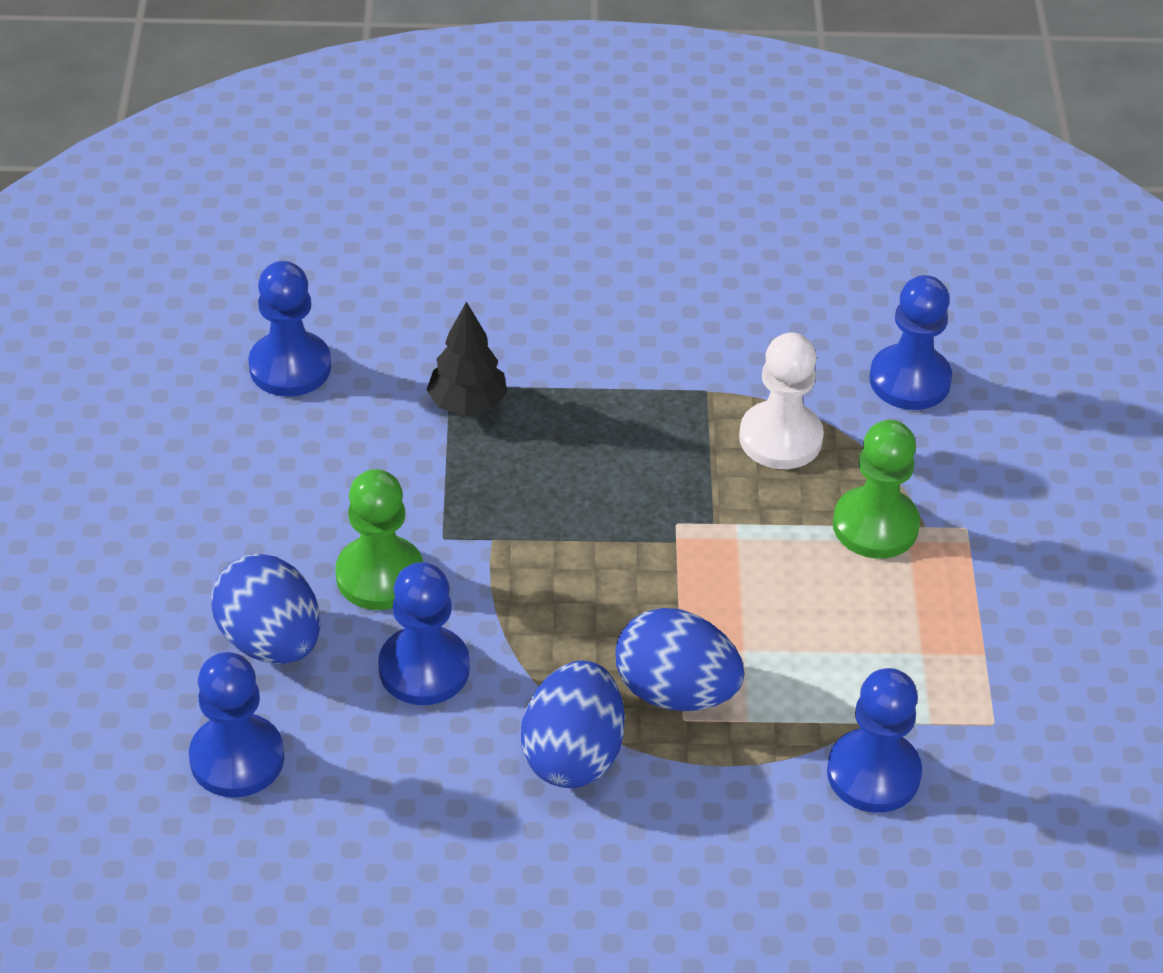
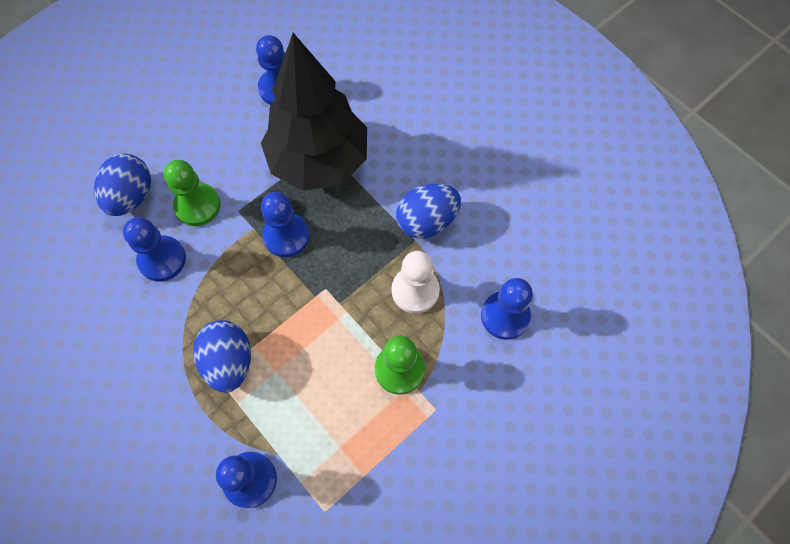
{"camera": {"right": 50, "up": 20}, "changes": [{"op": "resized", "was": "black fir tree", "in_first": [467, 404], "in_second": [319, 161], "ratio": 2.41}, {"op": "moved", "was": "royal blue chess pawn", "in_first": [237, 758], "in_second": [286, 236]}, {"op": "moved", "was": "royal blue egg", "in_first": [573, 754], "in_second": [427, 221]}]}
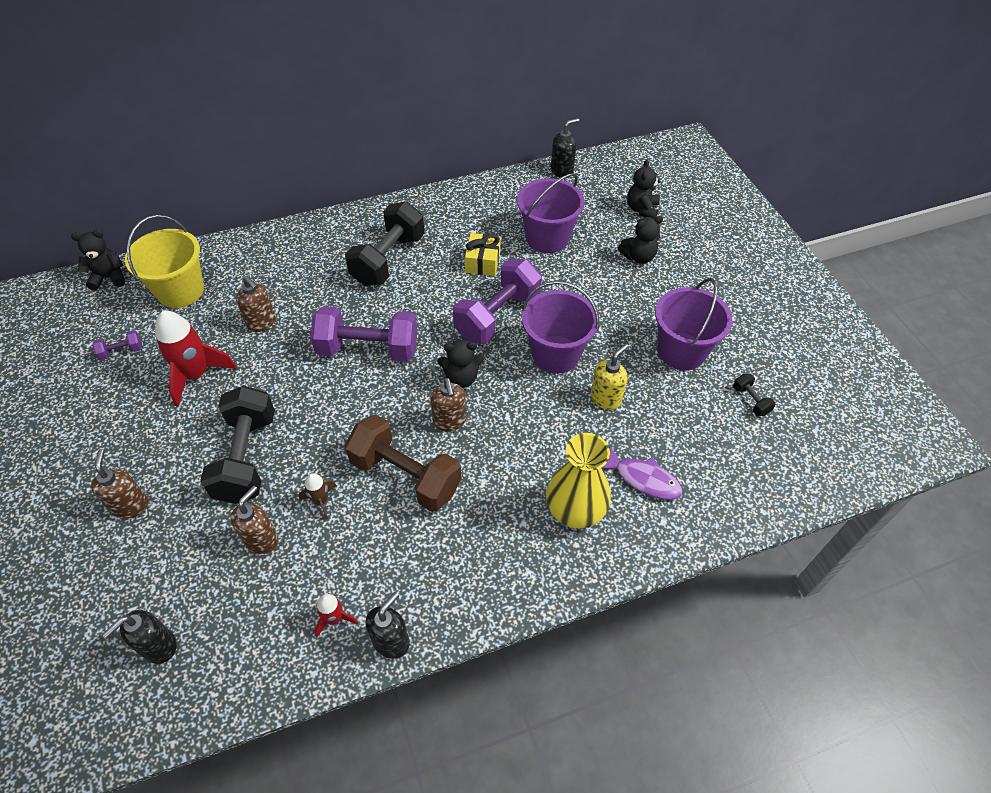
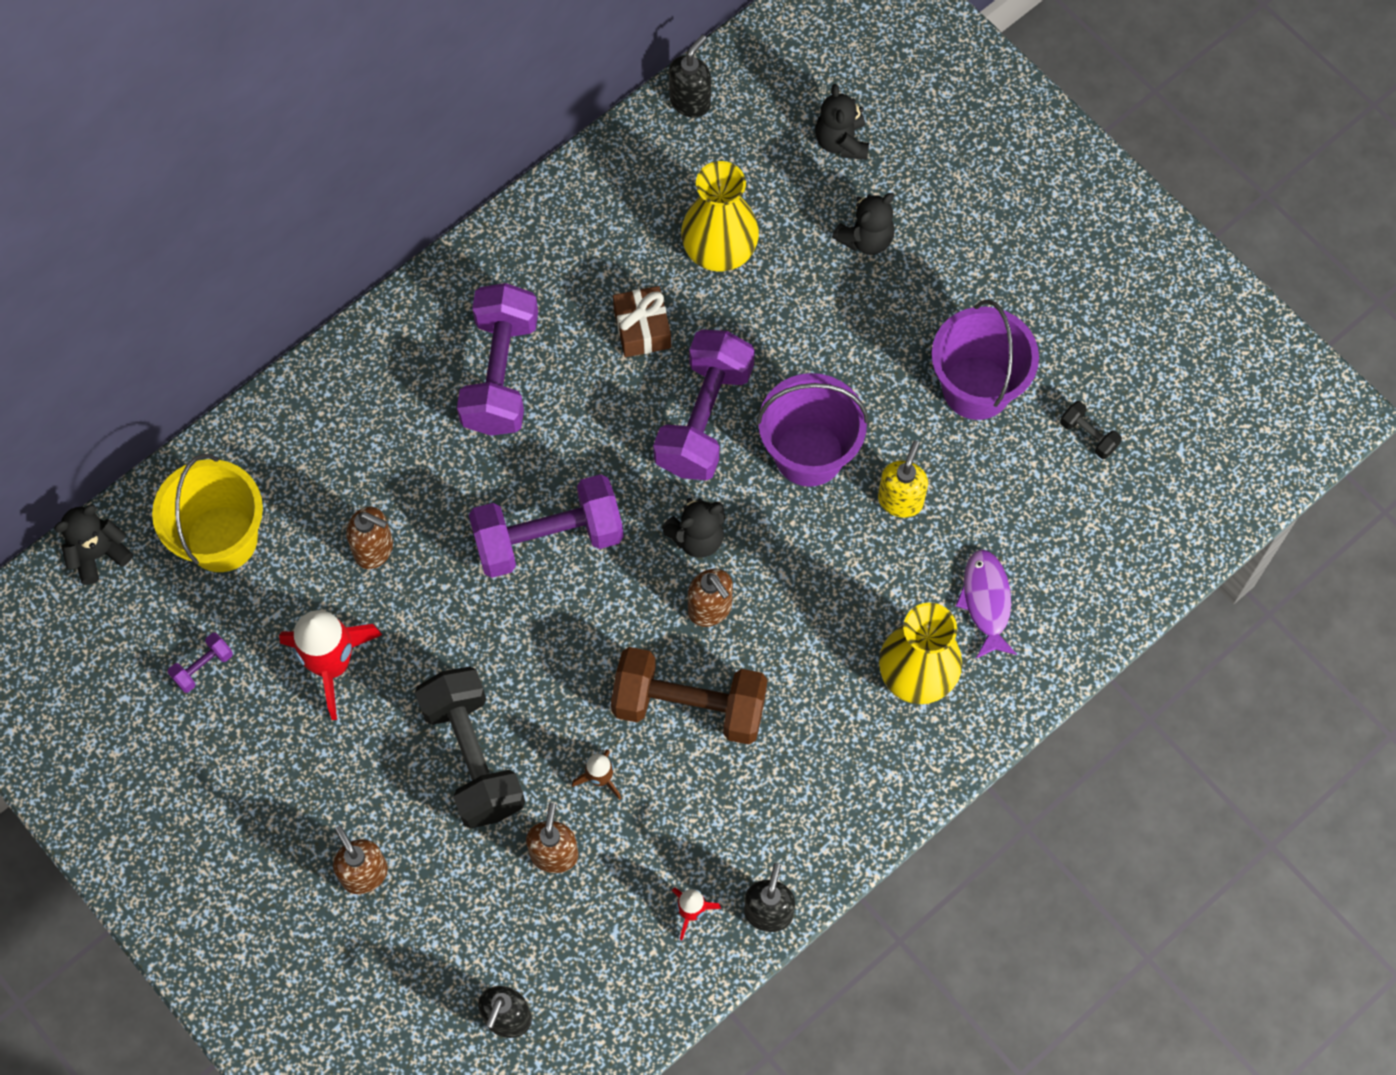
{"camera": {"right": -20, "up": 15}, "changes": [{"op": "replaced", "was": "royal purple sand bucket", "now": "yellow flower vase", "in_first": [547, 238], "in_second": [719, 249]}, {"op": "recoloured", "was": "black free weight", "now": "royal purple free weight", "in_first": [388, 260], "in_second": [501, 374]}, {"op": "recoloured", "was": "yellow wrapped gift", "now": "russet wrapped gift", "in_first": [482, 262], "in_second": [642, 329]}, {"op": "turned", "was": "royal purple fish figure", "in_first": [643, 479], "in_second": [986, 601], "clockwise": -105}]}
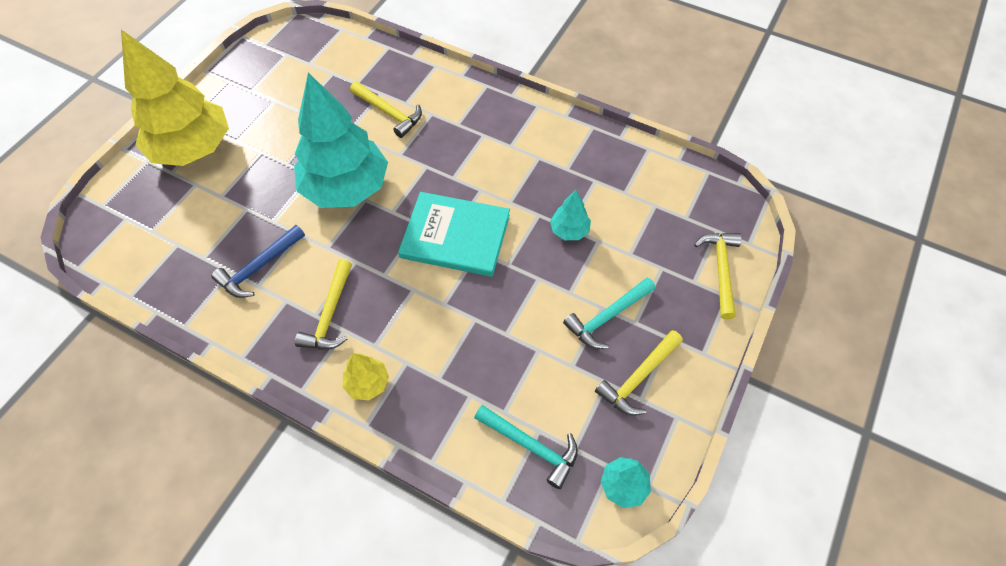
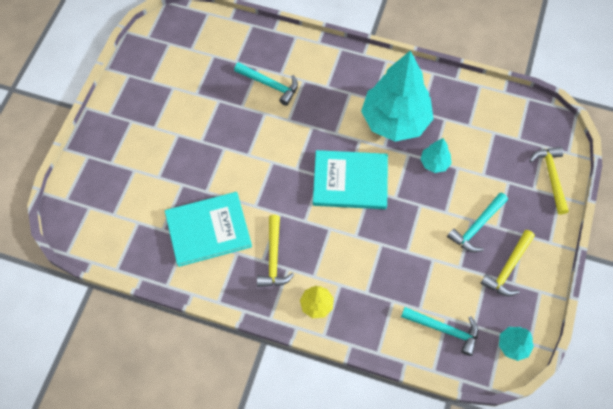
{"camera": {"right": -10, "up": 5}, "changes": [{"op": "removed", "was": "yellow fir tree", "in_first": [193, 149]}, {"op": "moved", "was": "teal fir tree", "in_first": [346, 188], "in_second": [395, 120]}, {"op": "recoloured", "was": "yellow claw hammer", "now": "teal claw hammer", "in_first": [389, 113], "in_second": [269, 84]}, {"op": "replaced", "was": "royal blue claw hammer", "now": "teal hardcover", "in_first": [259, 267], "in_second": [208, 230]}]}
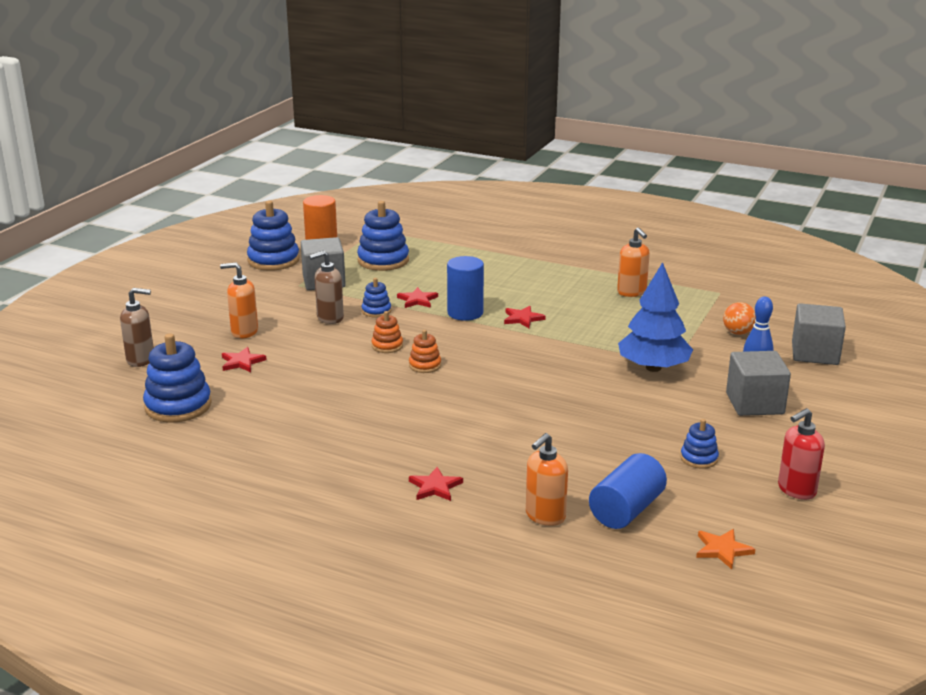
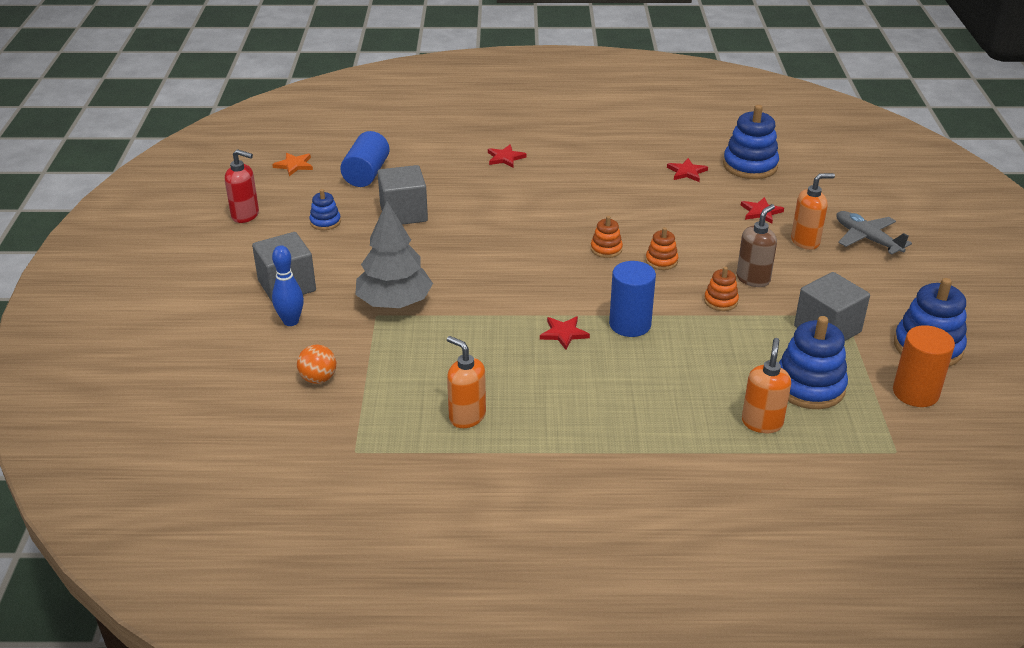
{"camera": {"right": 155, "up": 10}, "changes": [{"op": "recoloured", "was": "royal blue fir tree", "now": "grey fir tree", "in_first": [653, 368], "in_second": [394, 303]}, {"op": "recoloured", "was": "royal blue ring stacker", "now": "orange ring stacker", "in_first": [376, 311], "in_second": [720, 301]}, {"op": "moved", "was": "red star", "in_first": [417, 300], "in_second": [687, 172]}, {"op": "removed", "was": "russet soap dispenser", "in_first": [141, 360]}, {"op": "moved", "was": "grey cube", "in_first": [815, 353], "in_second": [403, 213]}, {"op": "turned", "was": "red soap dispenser", "in_first": [796, 490], "in_second": [245, 215], "clockwise": 75}, {"op": "moved", "was": "orange soap dispenser", "in_first": [545, 516], "in_second": [762, 423]}, {"op": "added", "now": "grey plane", "in_second": [867, 239]}]}
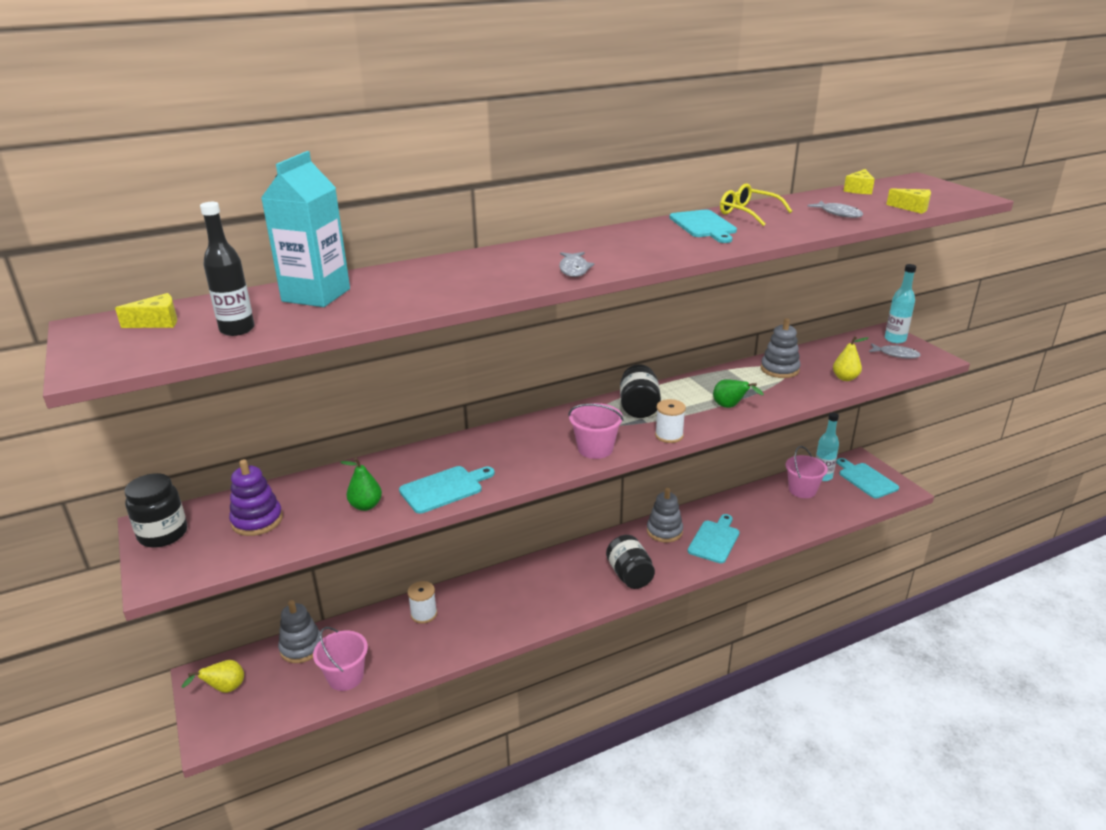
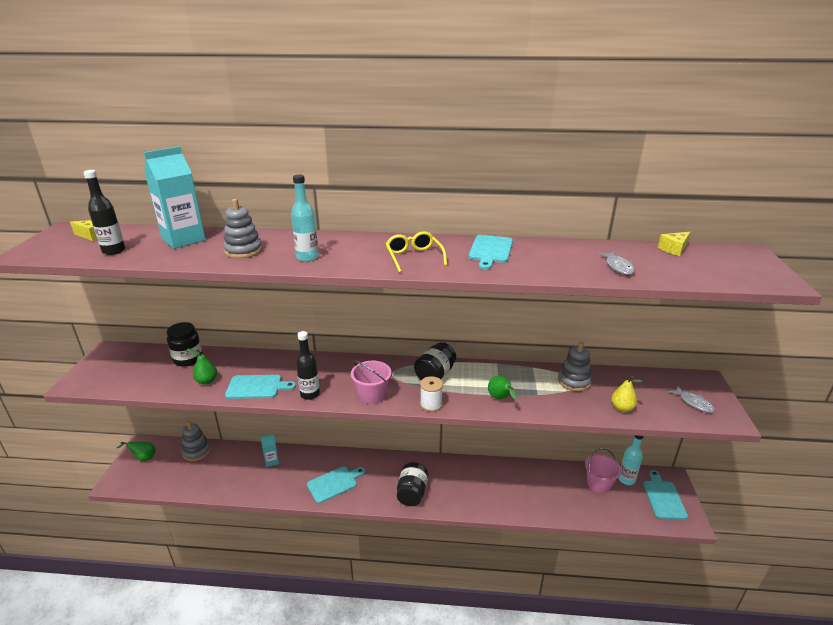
{"camera": {"right": 30, "up": 0}, "changes": [{"op": "moved", "was": "yellow spectacles", "in_first": [748, 213], "in_second": [414, 257]}, {"op": "removed", "was": "yellow cheese", "in_first": [912, 208]}, {"op": "removed", "was": "grey fish figure", "in_first": [574, 269]}, {"op": "moved", "was": "teal bottle", "in_first": [895, 339], "in_second": [307, 257]}, {"op": "removed", "was": "royal purple ring stacker", "in_first": [257, 520]}, {"op": "moved", "was": "black jam jar", "in_first": [163, 534], "in_second": [188, 359]}, {"op": "moved", "was": "grey ring stacker", "in_first": [664, 531], "in_second": [243, 250]}, {"op": "moved", "was": "teal chopping board", "in_first": [714, 540], "in_second": [334, 483]}, {"op": "replaced", "was": "pure white reel of thread", "now": "teal juice carton", "in_first": [424, 614], "in_second": [272, 461]}, {"op": "removed", "was": "pink sand bucket", "in_first": [345, 677]}, {"op": "recoloured", "was": "yellow pear fruit", "now": "emerald pear fruit", "in_first": [224, 689], "in_second": [143, 458]}, {"op": "added", "now": "black bottle", "in_second": [310, 394]}]}
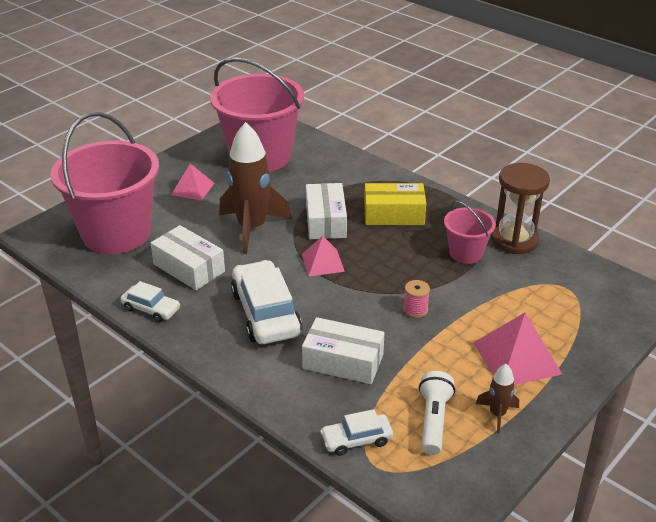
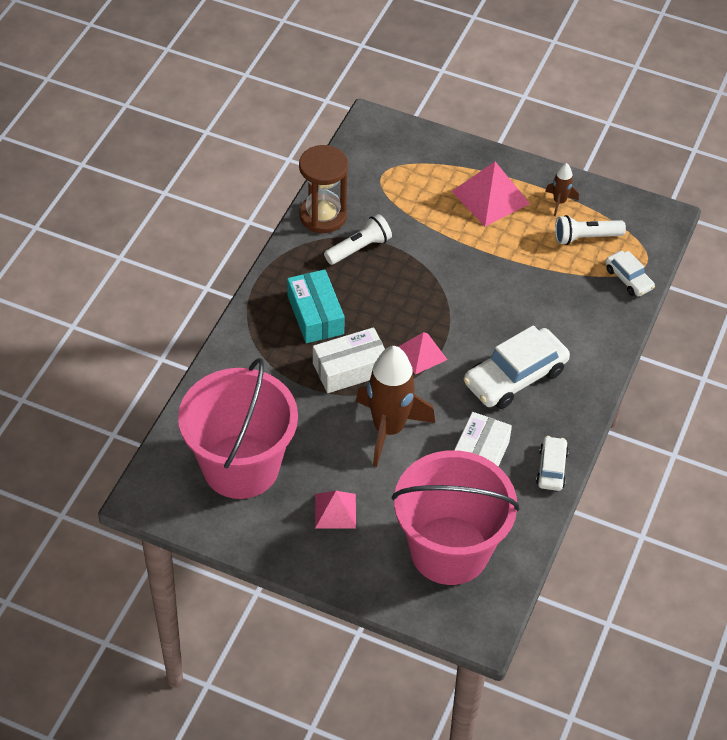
{"camera": {"right": -110, "up": 15}, "changes": [{"op": "recoloured", "was": "yellow package", "now": "teal package", "in_first": [393, 214], "in_second": [315, 315]}, {"op": "replaced", "was": "pink sand bucket", "now": "pure white flashlight", "in_first": [466, 253], "in_second": [359, 248]}, {"op": "removed", "was": "pink reel of thread", "in_first": [415, 310]}, {"op": "removed", "was": "pure white package", "in_first": [343, 361]}]}
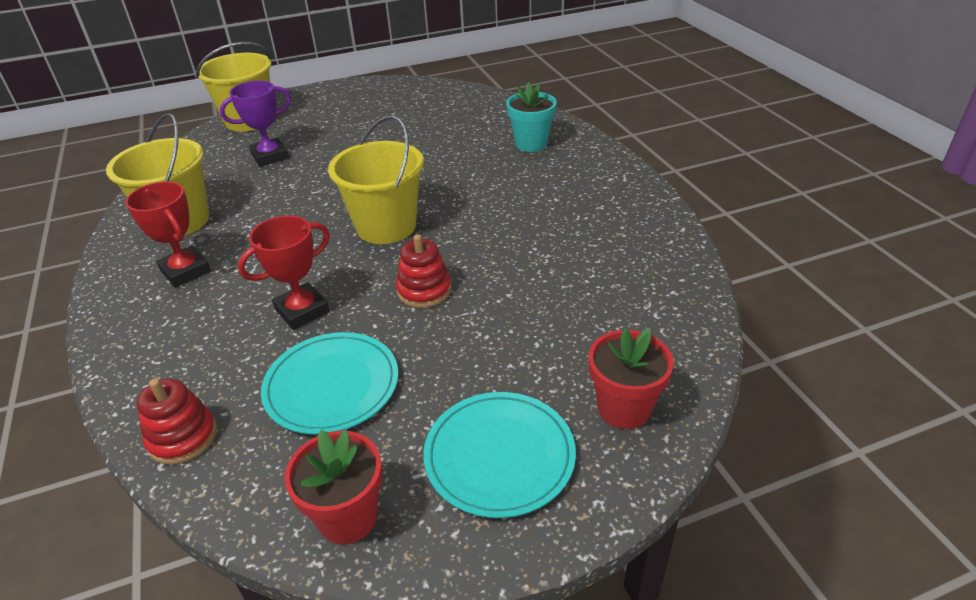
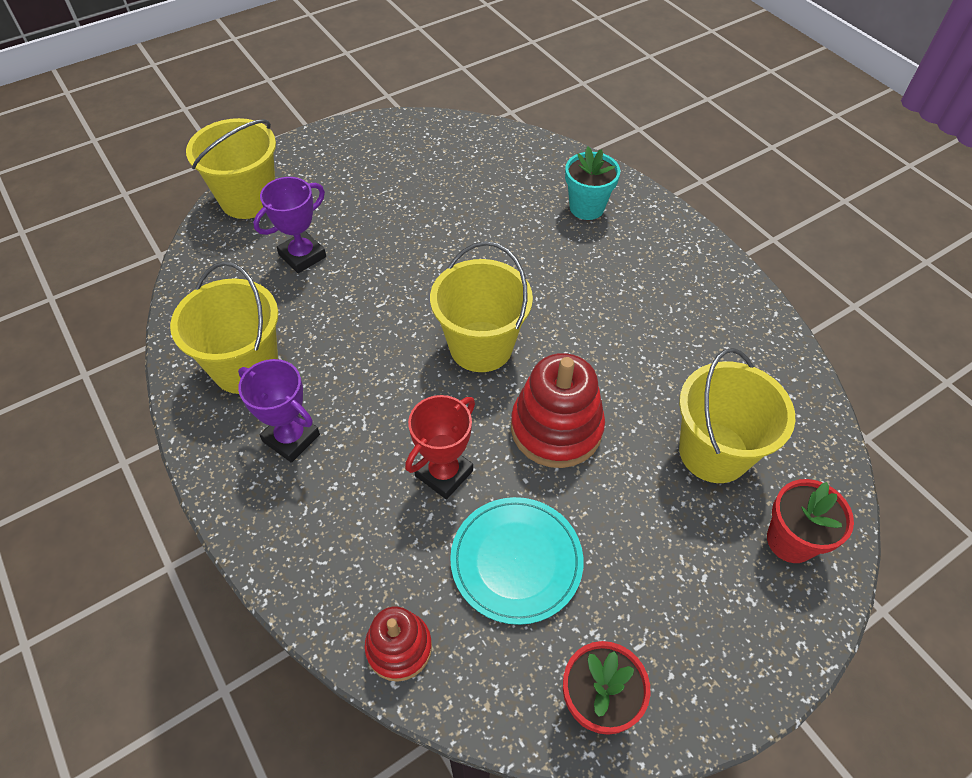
{"camera": {"right": -15, "up": 15}, "changes": [{"op": "recoloured", "was": "red trophy", "now": "royal purple trophy", "in_first": [185, 271], "in_second": [291, 438]}, {"op": "resized", "was": "red ring stacker", "in_first": [424, 290], "in_second": [556, 428], "ratio": 1.67}, {"op": "removed", "was": "teal dinner plate", "in_first": [499, 456]}, {"op": "added", "now": "yellow sand bucket", "in_second": [713, 452]}]}
